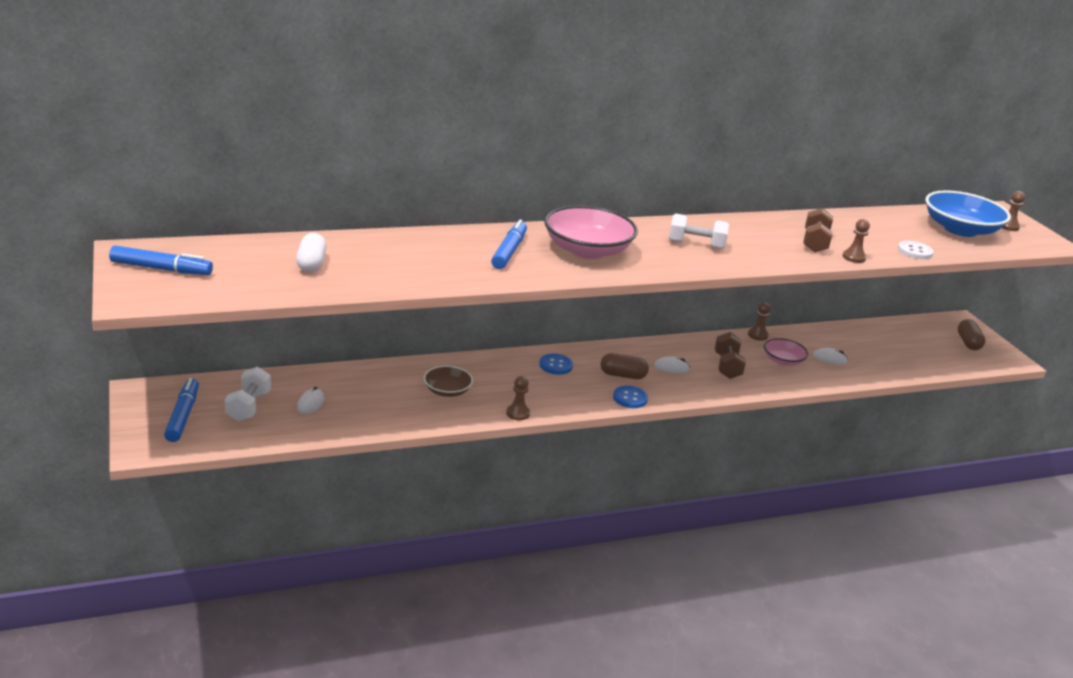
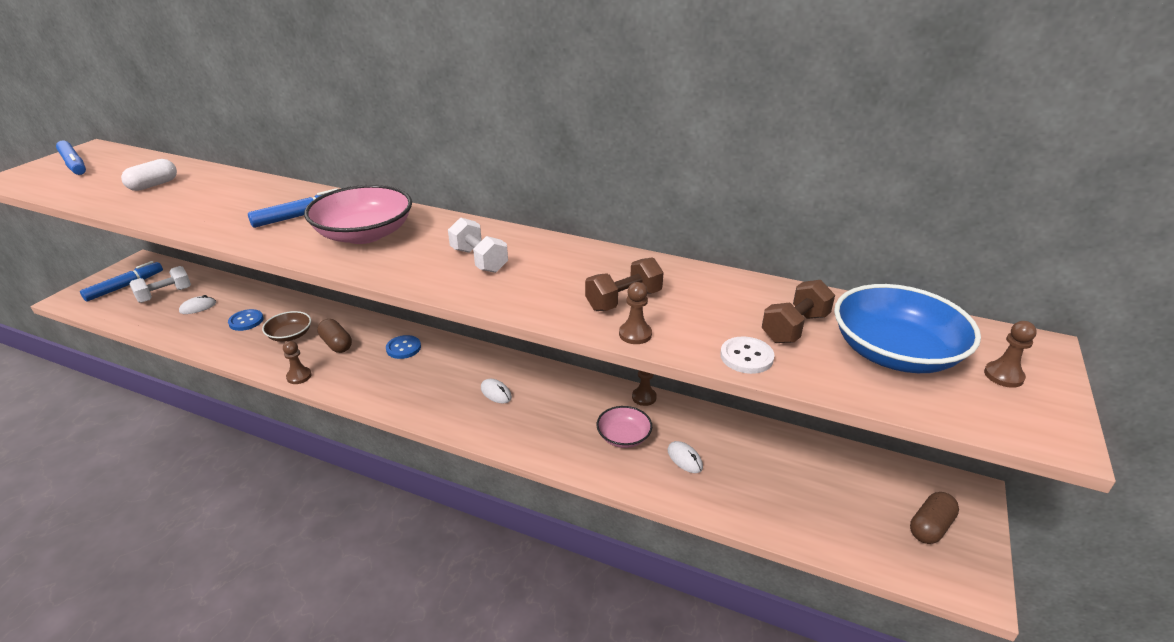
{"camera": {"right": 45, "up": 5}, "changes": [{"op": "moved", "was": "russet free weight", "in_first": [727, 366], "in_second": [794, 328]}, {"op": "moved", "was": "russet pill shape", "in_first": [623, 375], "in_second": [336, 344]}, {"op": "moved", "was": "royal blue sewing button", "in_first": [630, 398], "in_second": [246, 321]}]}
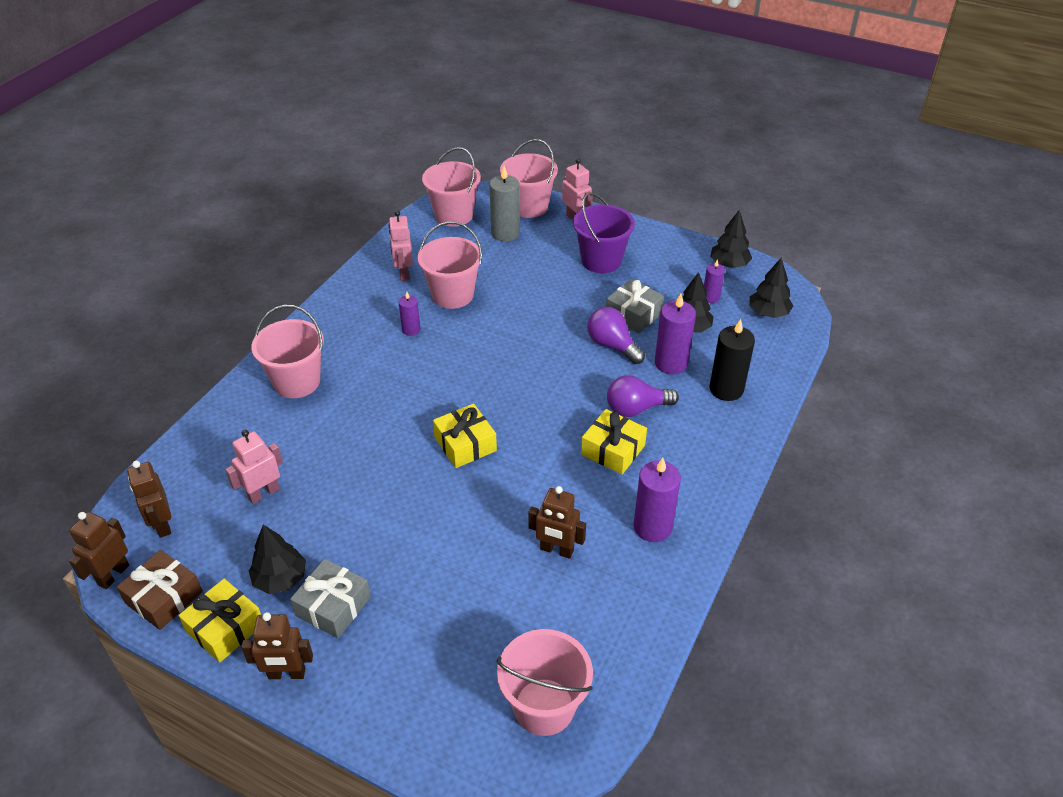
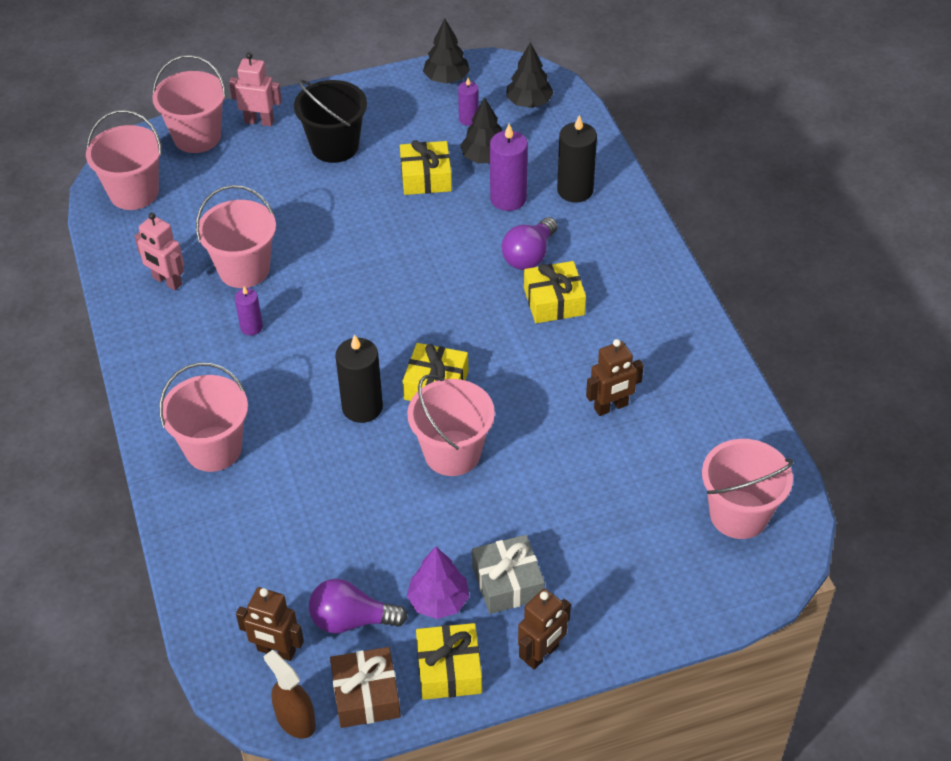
{"camera": {"right": -45, "up": 5}, "changes": [{"op": "removed", "was": "grey pillar candle", "in_first": [505, 233]}, {"op": "recoloured", "was": "royal purple sand bucket", "now": "black sand bucket", "in_first": [601, 260], "in_second": [335, 146]}, {"op": "recoloured", "was": "grey wrapped gift", "now": "yellow wrapped gift", "in_first": [633, 314], "in_second": [426, 177]}, {"op": "moved", "was": "royal purple light bulb", "in_first": [612, 345], "in_second": [351, 620]}, {"op": "removed", "was": "pink robot", "in_first": [263, 493]}, {"op": "removed", "was": "royal purple pillar candle", "in_first": [652, 527]}, {"op": "replaced", "was": "russet robot", "now": "russet spray bottle", "in_first": [113, 575], "in_second": [295, 720]}, {"op": "recoloured", "was": "black fir tree", "now": "royal purple fir tree", "in_first": [280, 579], "in_second": [438, 601]}, {"op": "added", "now": "black pillar candle", "in_second": [362, 407]}, {"op": "added", "now": "pink sand bucket", "in_second": [452, 453]}]}
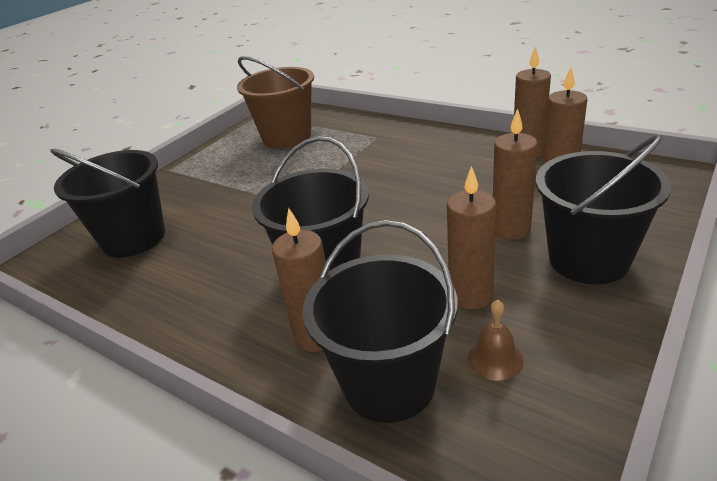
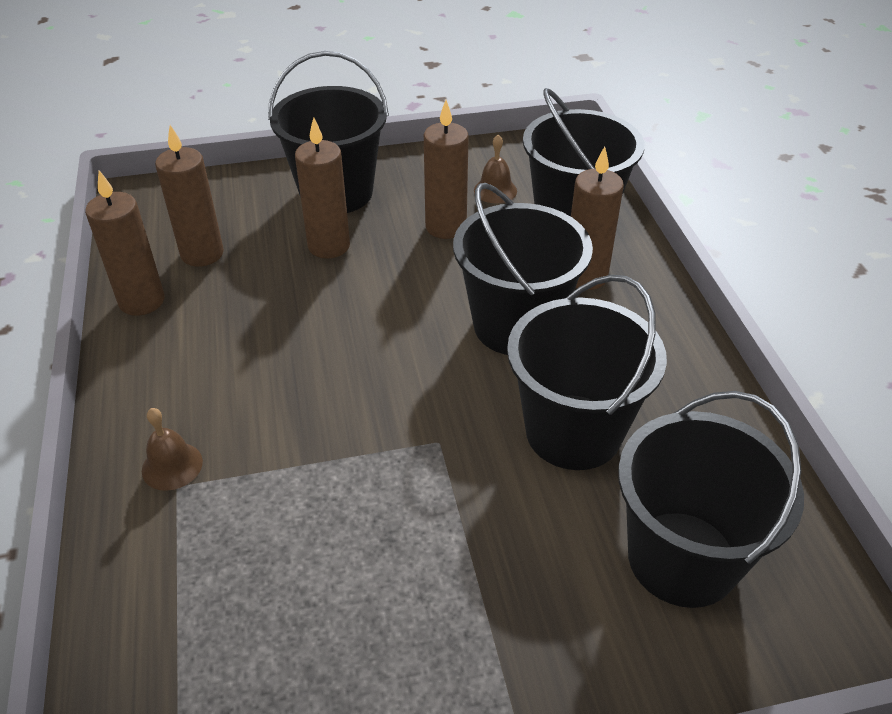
{"camera": {"right": -140, "up": 10}, "changes": [{"op": "removed", "was": "russet sand bucket", "in_first": [287, 137]}, {"op": "added", "now": "black sand bucket", "in_second": [573, 431]}, {"op": "added", "now": "russet hand bell", "in_second": [172, 466]}]}
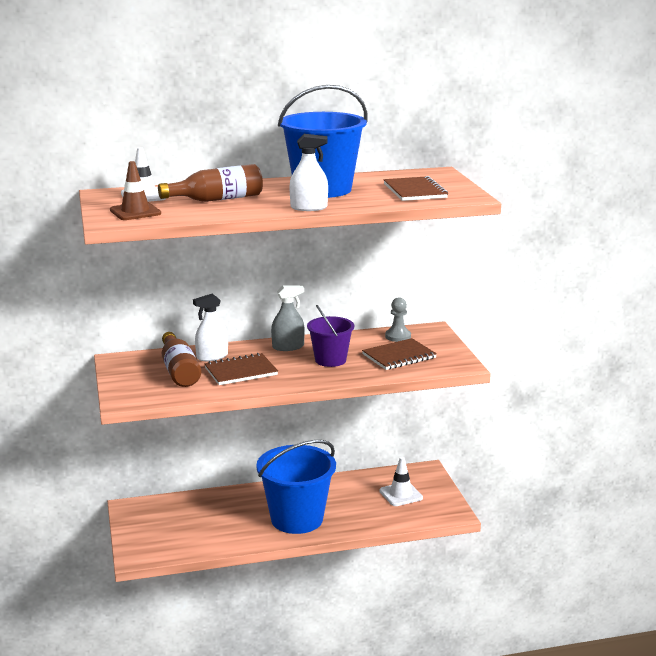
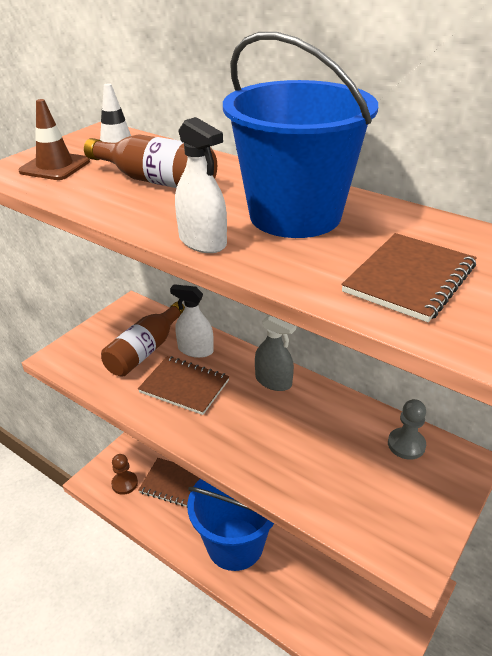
{"camera": {"right": 50, "up": 15}, "changes": [{"op": "removed", "was": "royal purple sand bucket", "in_first": [330, 360]}, {"op": "moved", "was": "russet notepad", "in_first": [399, 356], "in_second": [174, 484]}, {"op": "removed", "was": "pure white safety cone", "in_first": [401, 494]}, {"op": "added", "now": "russet chess pawn", "in_second": [124, 483]}]}
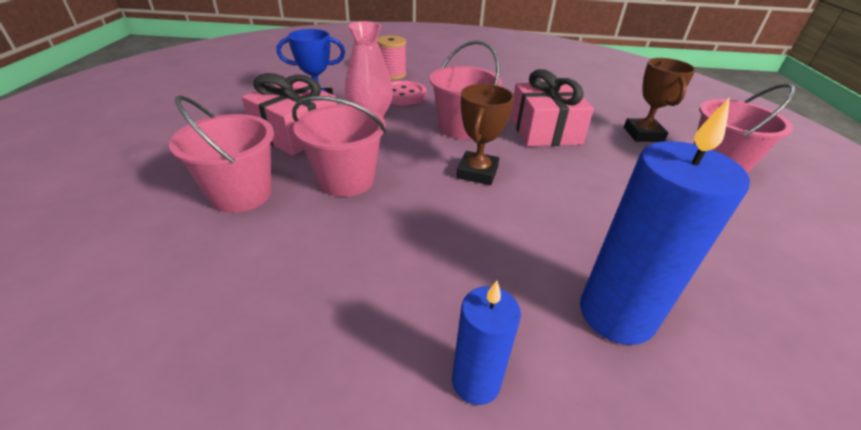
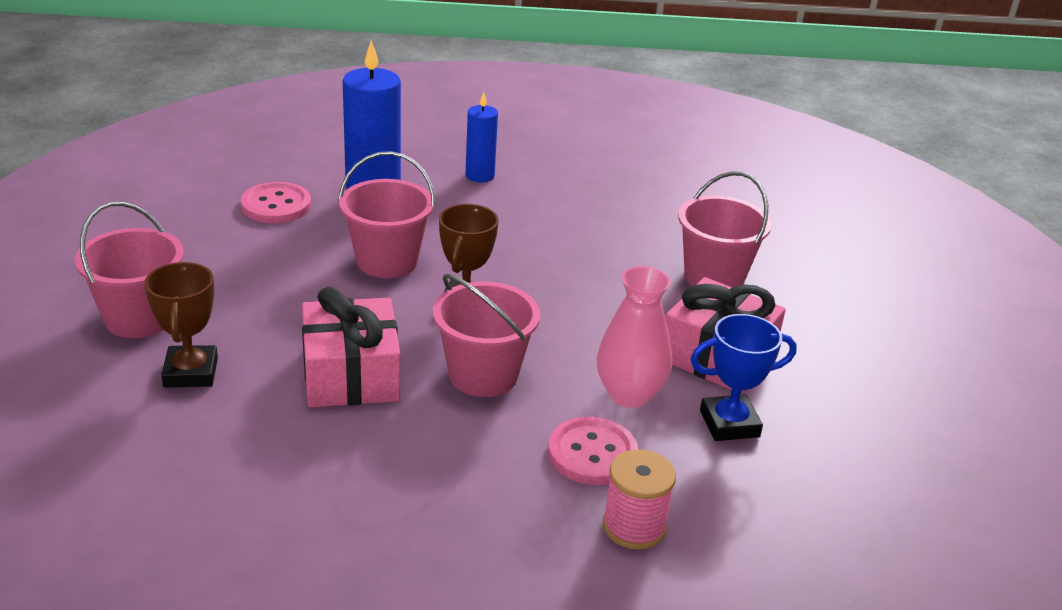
{"camera": {"right": 175, "up": -5}, "changes": [{"op": "moved", "was": "pink sand bucket", "in_first": [346, 180], "in_second": [387, 261]}, {"op": "added", "now": "pink sewing button", "in_second": [276, 205]}]}
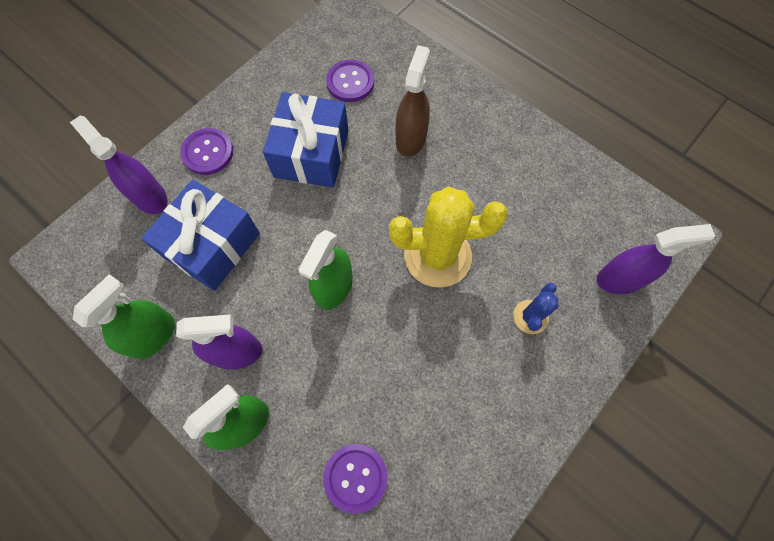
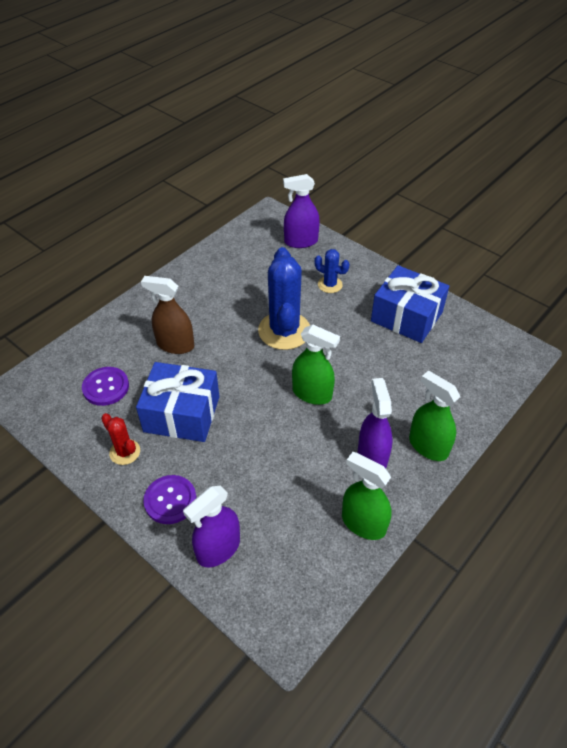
{"camera": {"right": -90, "up": -20}, "changes": [{"op": "moved", "was": "royal blue wrapped gift", "in_first": [212, 245], "in_second": [406, 316]}, {"op": "recoloured", "was": "yellow cactus", "now": "royal blue cactus", "in_first": [437, 256], "in_second": [284, 331]}, {"op": "turned", "was": "royal purple spray bottle", "in_first": [620, 279], "in_second": [301, 241], "clockwise": -90}, {"op": "removed", "was": "royal purple sewing button", "in_first": [355, 477]}, {"op": "added", "now": "red cactus", "in_second": [125, 452]}]}
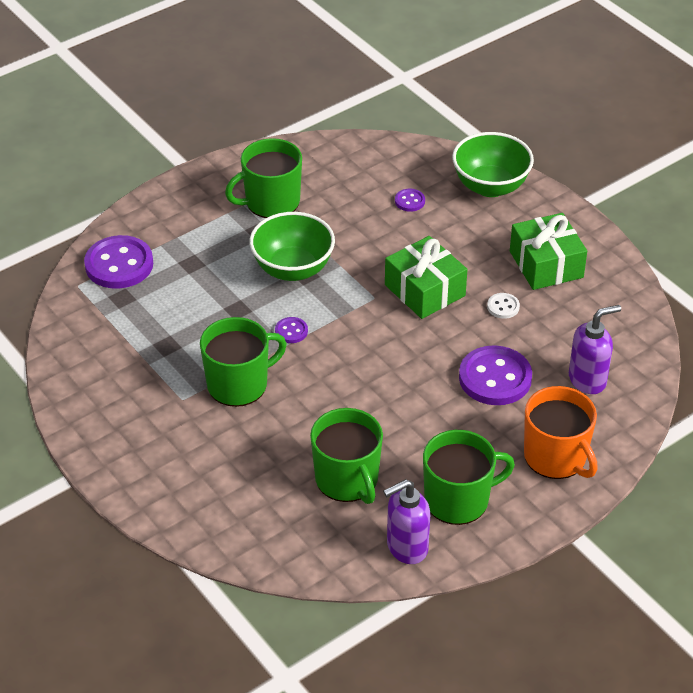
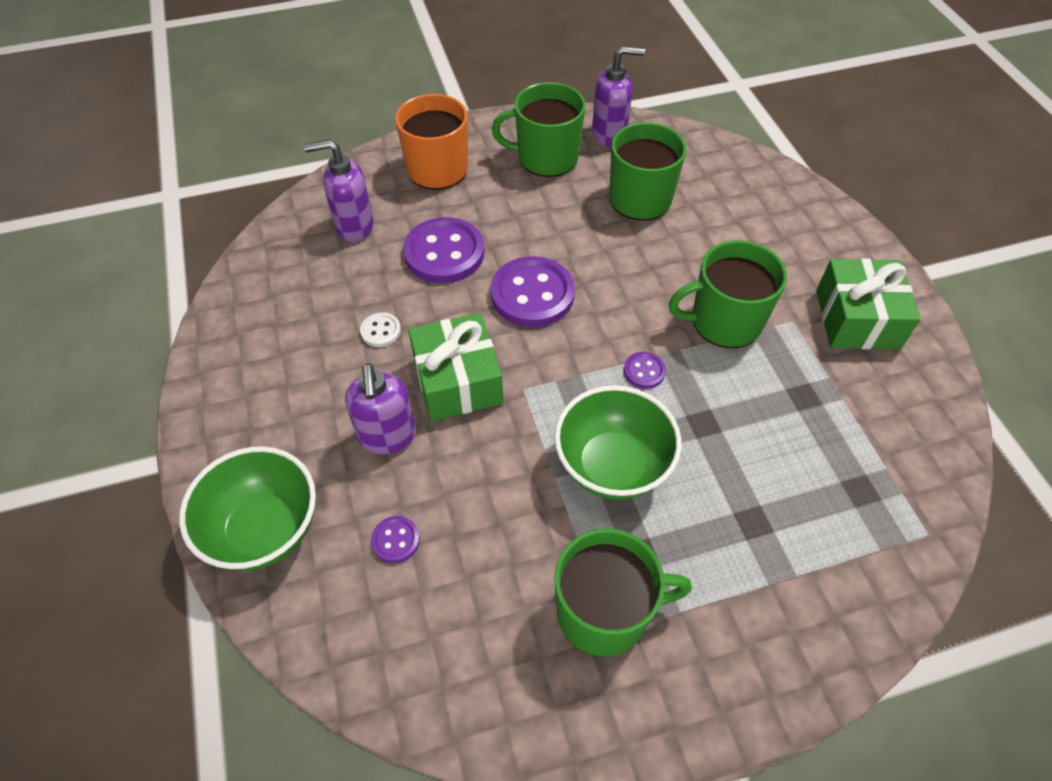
{"camera": {"right": -160, "up": 10}, "changes": [{"op": "moved", "was": "emerald wrapped gift", "in_first": [546, 264], "in_second": [857, 319]}, {"op": "moved", "was": "royal purple sewing button", "in_first": [119, 264], "in_second": [532, 294]}, {"op": "added", "now": "royal purple soap dispenser", "in_second": [387, 436]}]}
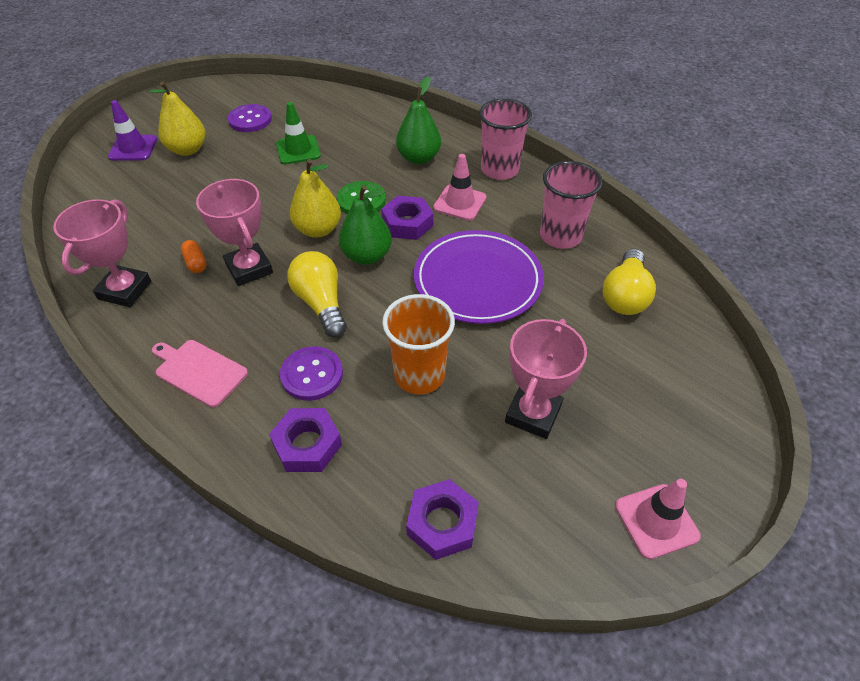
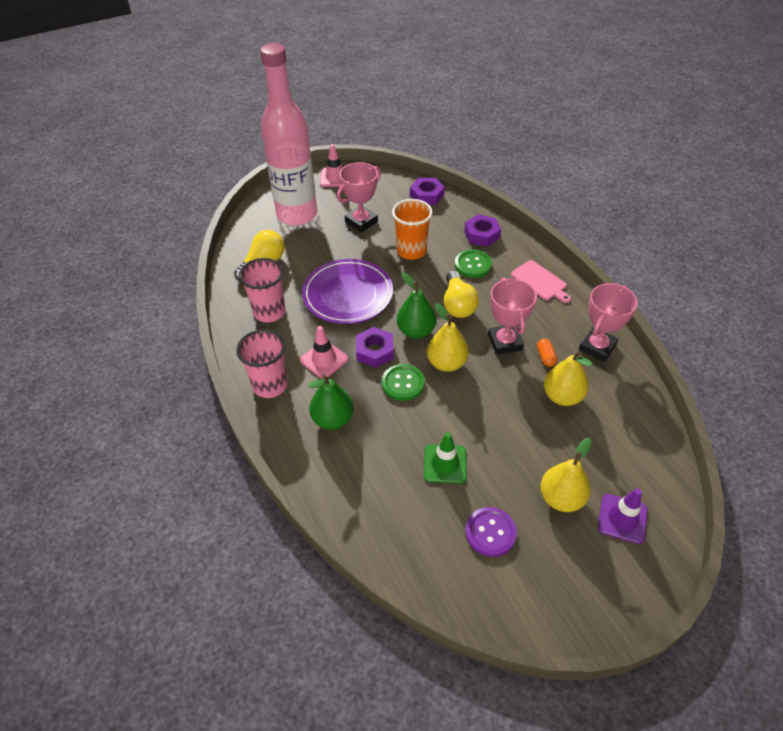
{"camera": {"right": -160, "up": 0}, "changes": [{"op": "recoloured", "was": "royal purple sewing button", "now": "emerald sewing button", "in_first": [312, 375], "in_second": [473, 265]}, {"op": "added", "now": "pink bottle", "in_second": [297, 215]}, {"op": "added", "now": "yellow pear fruit", "in_second": [562, 396]}]}
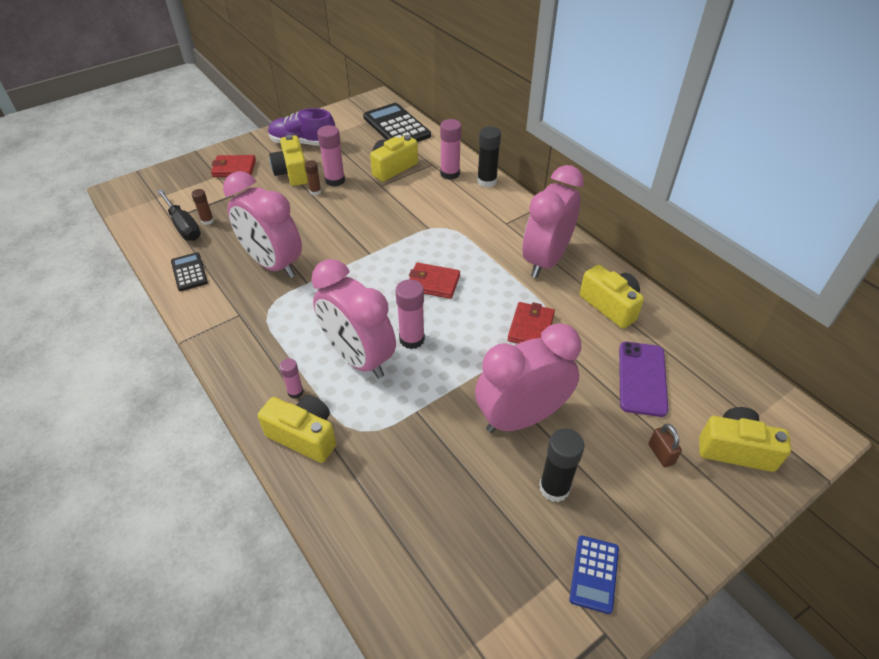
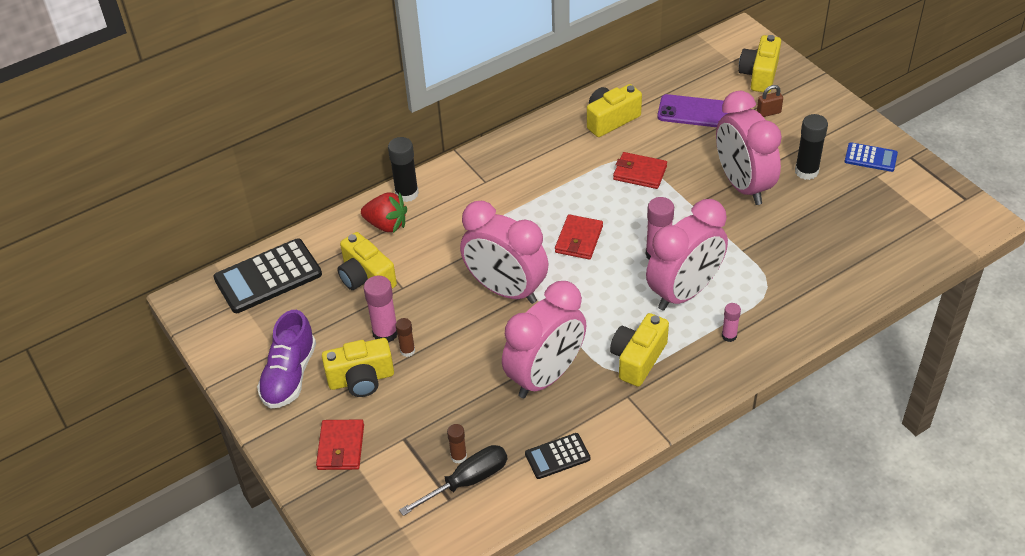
{"camera": {"right": -85, "up": 0}, "changes": [{"op": "replaced", "was": "pink glue", "now": "red toy strawberry", "in_first": [450, 174], "in_second": [386, 225]}, {"op": "moved", "was": "pink bedside clock", "in_first": [545, 260], "in_second": [506, 290]}, {"op": "moved", "was": "yellow compact camera", "in_first": [304, 436], "in_second": [638, 359]}]}
